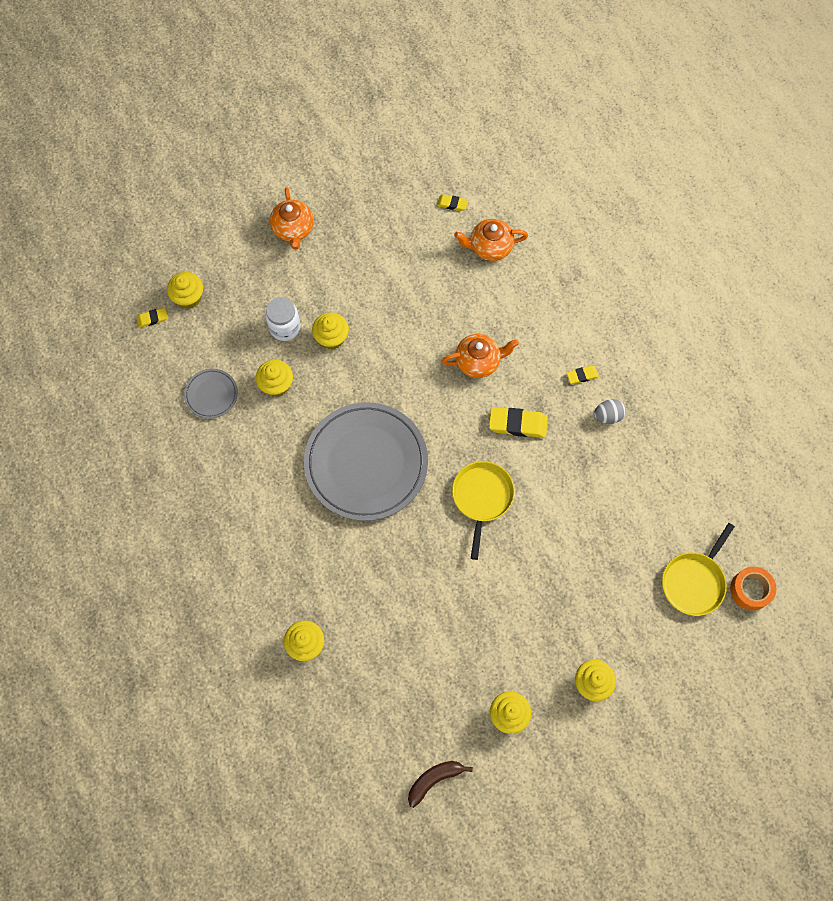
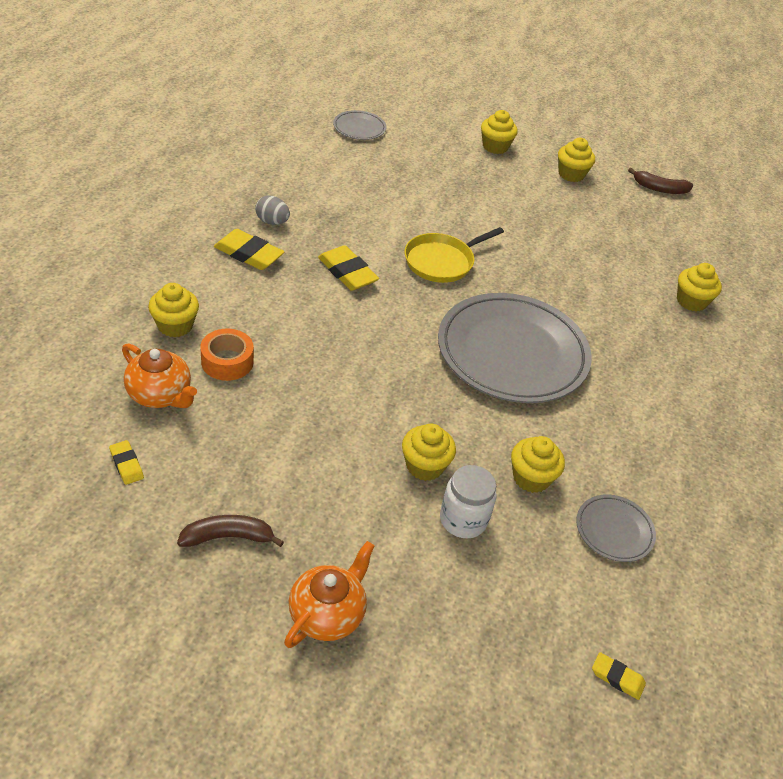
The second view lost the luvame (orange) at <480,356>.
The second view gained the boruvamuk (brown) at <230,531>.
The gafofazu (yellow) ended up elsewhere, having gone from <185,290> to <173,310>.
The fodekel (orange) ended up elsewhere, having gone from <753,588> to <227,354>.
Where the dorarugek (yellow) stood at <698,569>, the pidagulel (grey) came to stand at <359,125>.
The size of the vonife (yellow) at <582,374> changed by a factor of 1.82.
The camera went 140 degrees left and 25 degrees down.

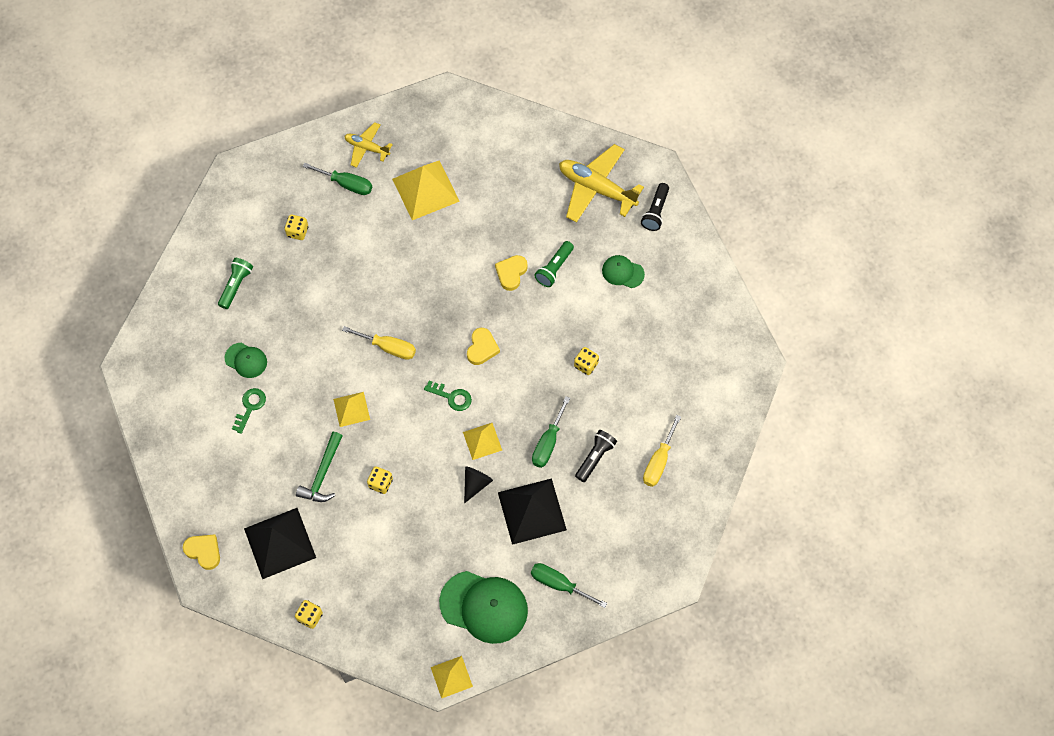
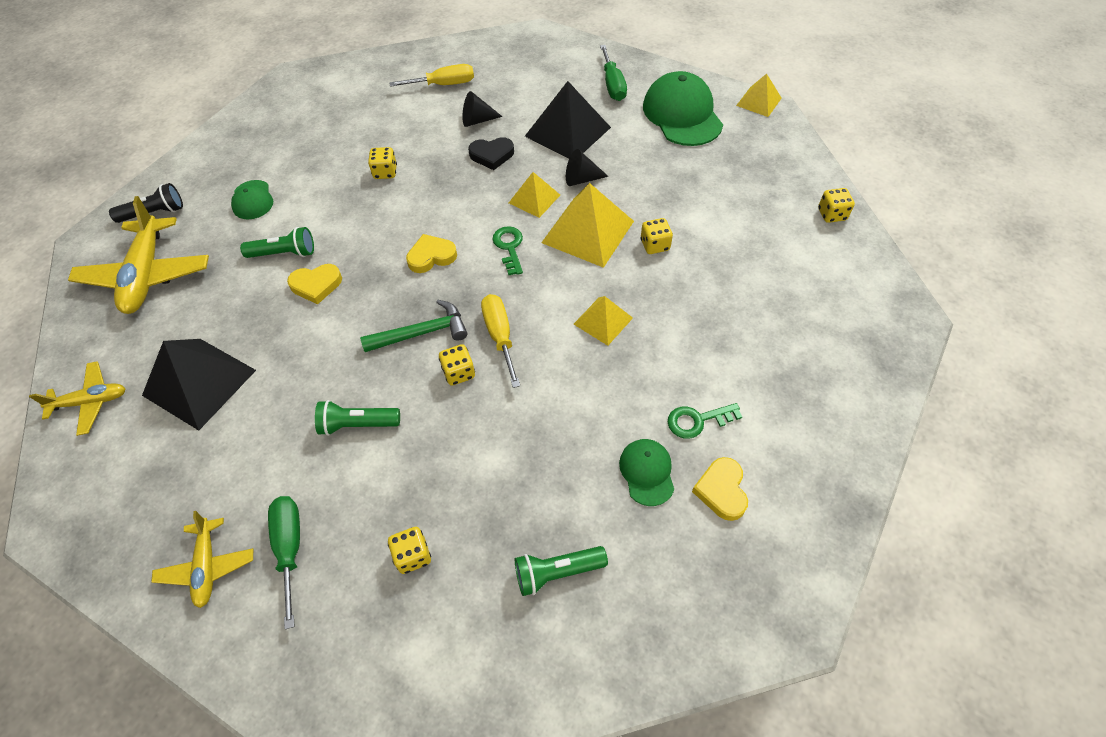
The second view gained the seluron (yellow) at <77,398>.
The second view gained the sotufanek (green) at <357,418>.
The second view gained the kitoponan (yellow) at <457,365>.
The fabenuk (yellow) ended up elsewhere, having gone from <201,552> to <720,489>.
The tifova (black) ended up elsewhere, having gone from <280,543> to <199,384>.
The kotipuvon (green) ended up elsewhere, having gone from <319,467> to <414,326>.
The tifova (yellow) ended up elsewhere, having gone from <426,190> to <587,225>.
Where the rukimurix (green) stood at <551,432>, the fabenuk (black) came to stand at <491,153>.
Where the sotufanek (black) stood at <596,456>, the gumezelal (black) came to stand at <482,109>.
The camera went 125 degrees left and 10 degrees down.

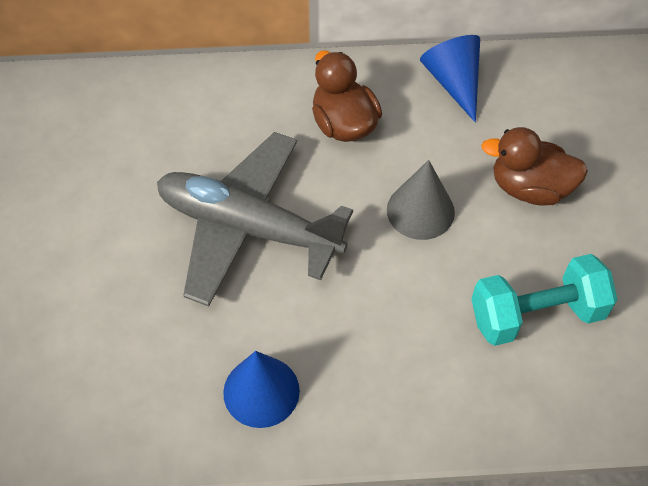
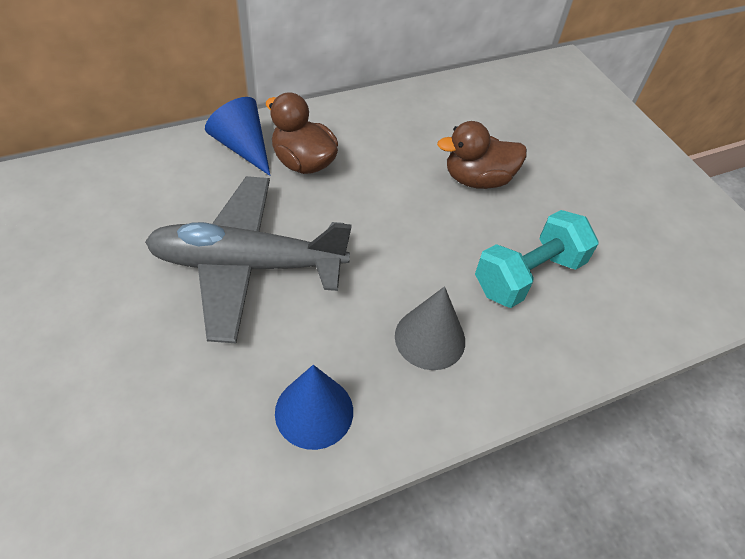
The gumezelal (grey) ended up elsewhere, having gone from <421,200> to <430,328>.
The gumezelal (blue) ended up elsewhere, having gone from <450,79> to <237,136>.
The camera went 25 degrees left and 5 degrees down.

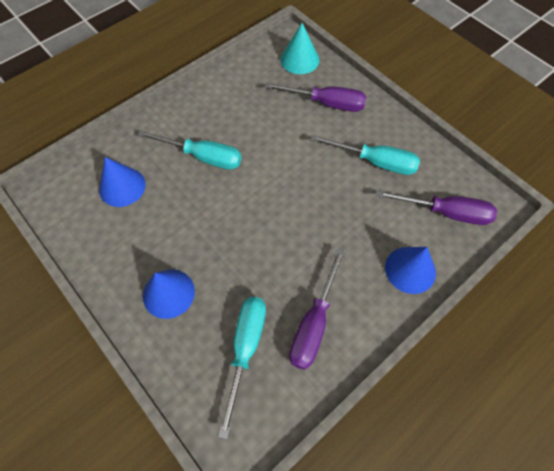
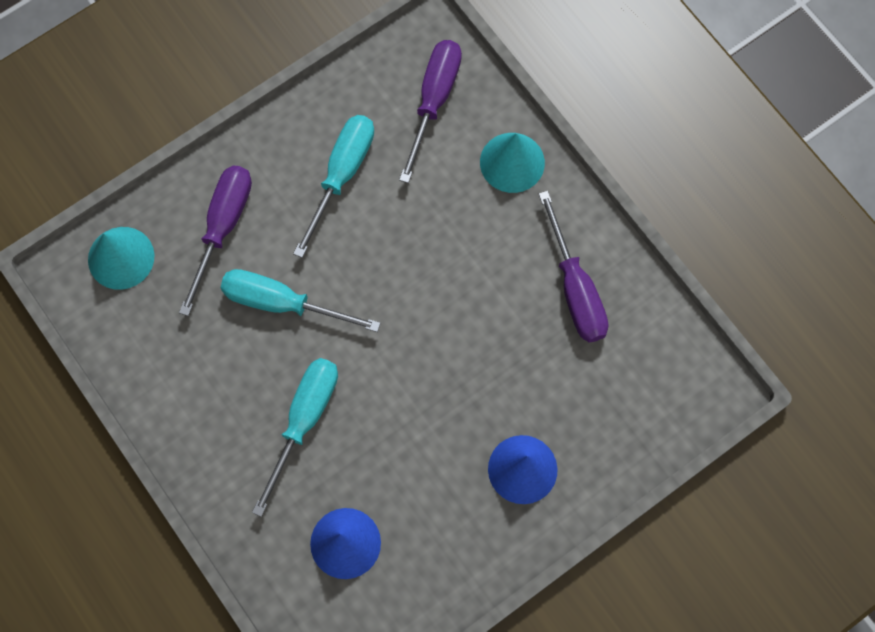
The rukimurix (turquoise) ended up elsewhere, having gone from <242,368> to <301,300>.
What was the gumezelal (blue) at <410,270> turned into the gumezelal (turquoise) at <512,163>.
The rukimurix (purple) at <317,309> ended up facing another way, 45 degrees clockwise from before.
The camera went 85 degrees left and 10 degrees up.

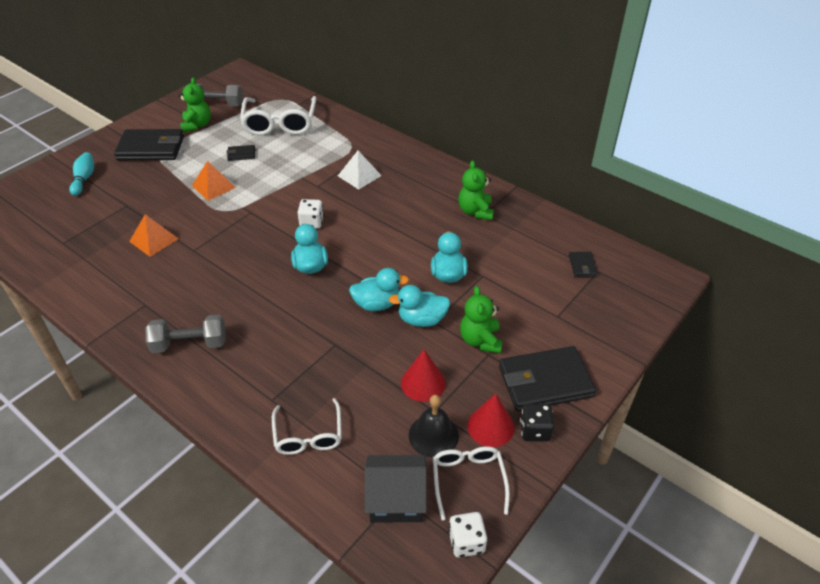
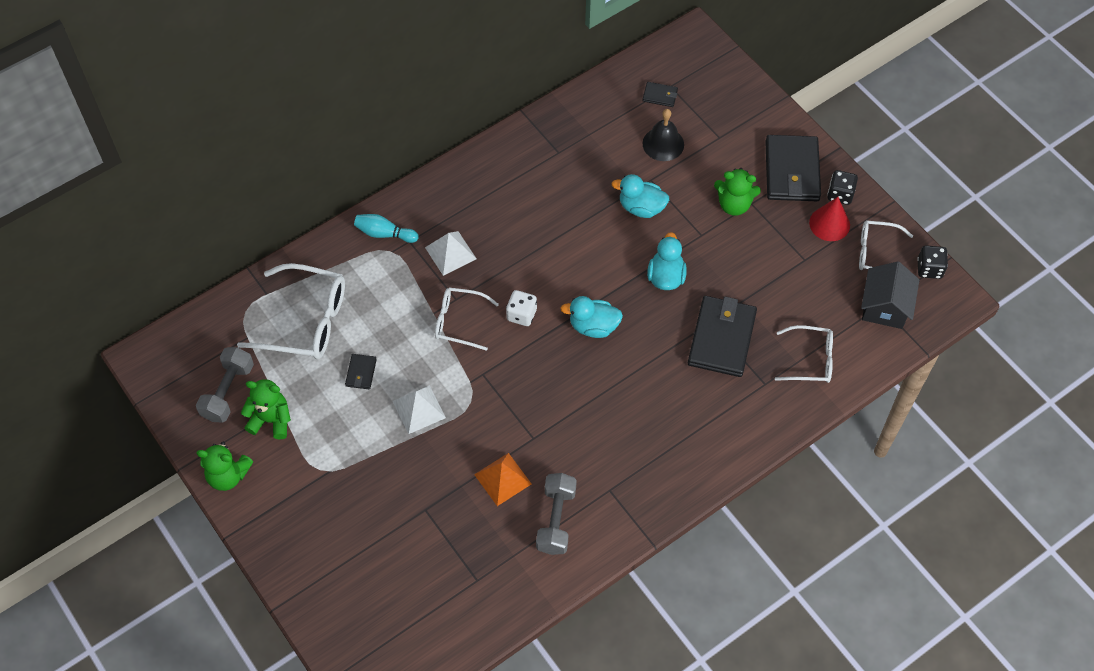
The second view lost the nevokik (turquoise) at <419,306>.
The second view lost the gumezelal (red) at <423,376>.
The second view gained the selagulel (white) at <467,319>.
The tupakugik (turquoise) ended up elsewhere, having gone from <81,174> to <386,228>.
The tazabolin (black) ended up elsewhere, having gone from <149,144> to <722,336>.
The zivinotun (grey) ended up elsewhere, having gone from <186,333> to <556,514>.
The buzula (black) ended up elsewhere, having gone from <434,426> to <663,135>.
The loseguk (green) ended up elsewhere, having gone from <476,190> to <225,466>.
What was the tifova (orange) at <214,181> turned into the tifova (white) at <419,409>.
What was the kitoponan (white) at <467,535> turned into the kitoponan (black) at <932,262>.
The camera went 75 degrees left and 15 degrees up.

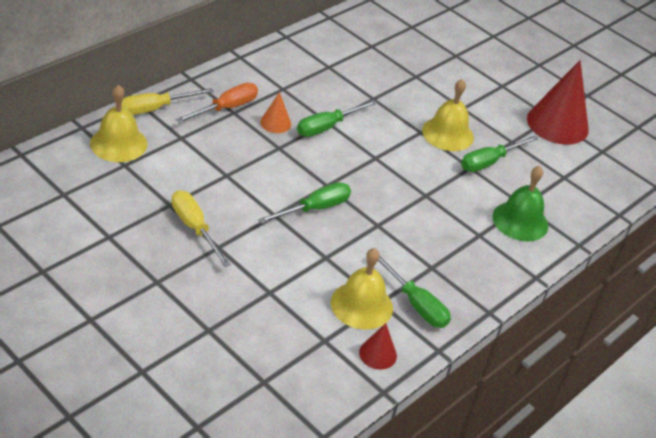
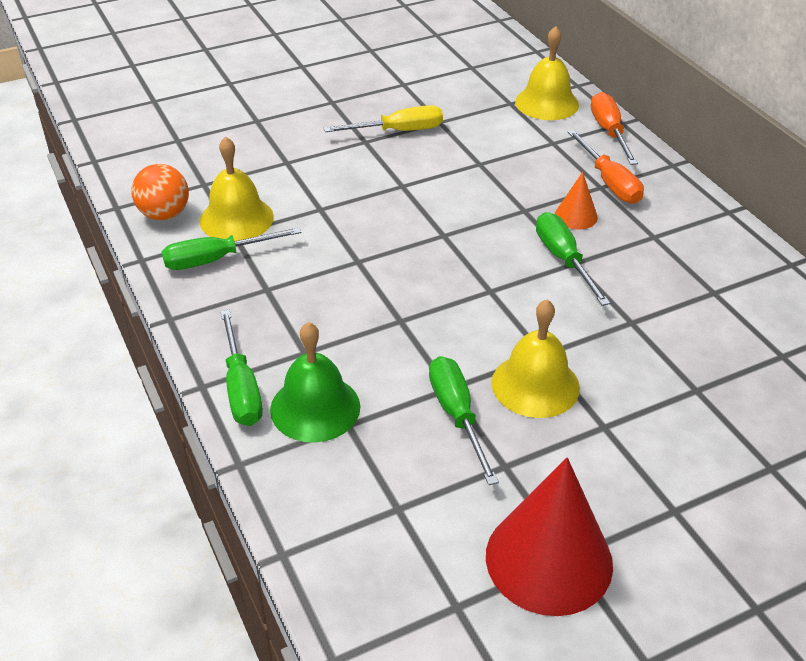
The rukimurix (green) ended up elsewhere, having gone from <304,203> to <241,368>.
Where the gumezelal (red) stood at <378,346>, the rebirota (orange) came to stand at <160,192>.
What was the rukimurix (yellow) at <167,101> turned into the rukimurix (orange) at <614,128>.
The camera went 115 degrees right and 0 degrees up.

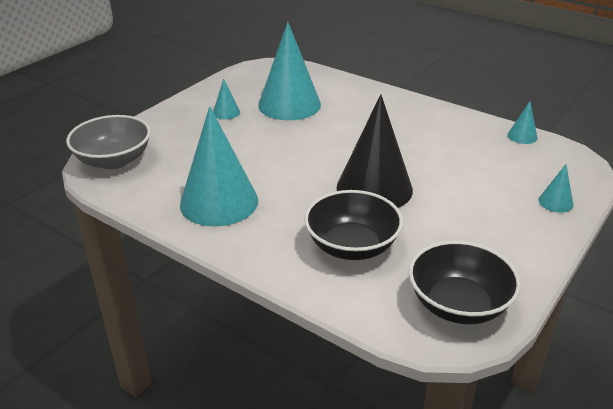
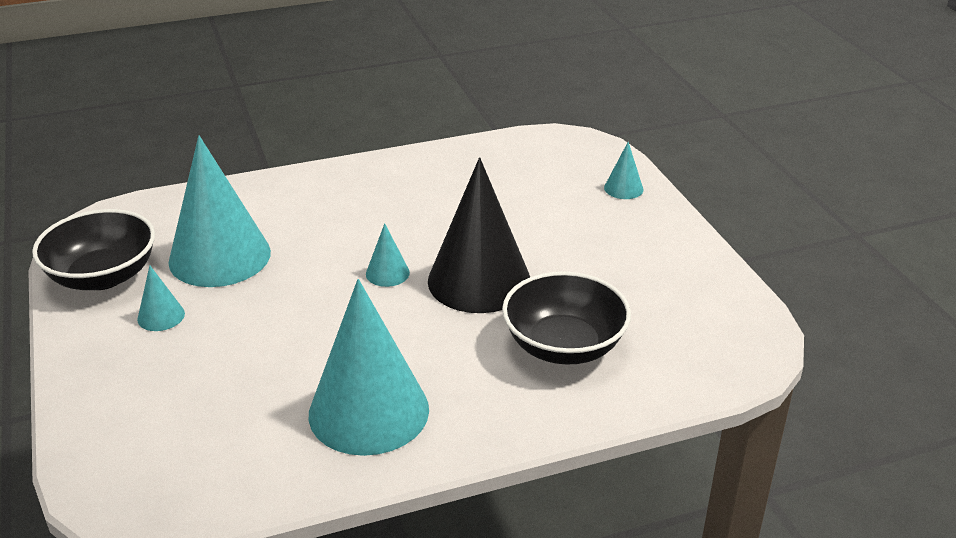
The second view lost the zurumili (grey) at <108,142>.
The zurumili (black) ended up elsewhere, having gone from <465,282> to <93,249>.
The gumezelal (turquoise) ended up elsewhere, having gone from <522,122> to <388,255>.
The camera went 55 degrees left and 0 degrees up.

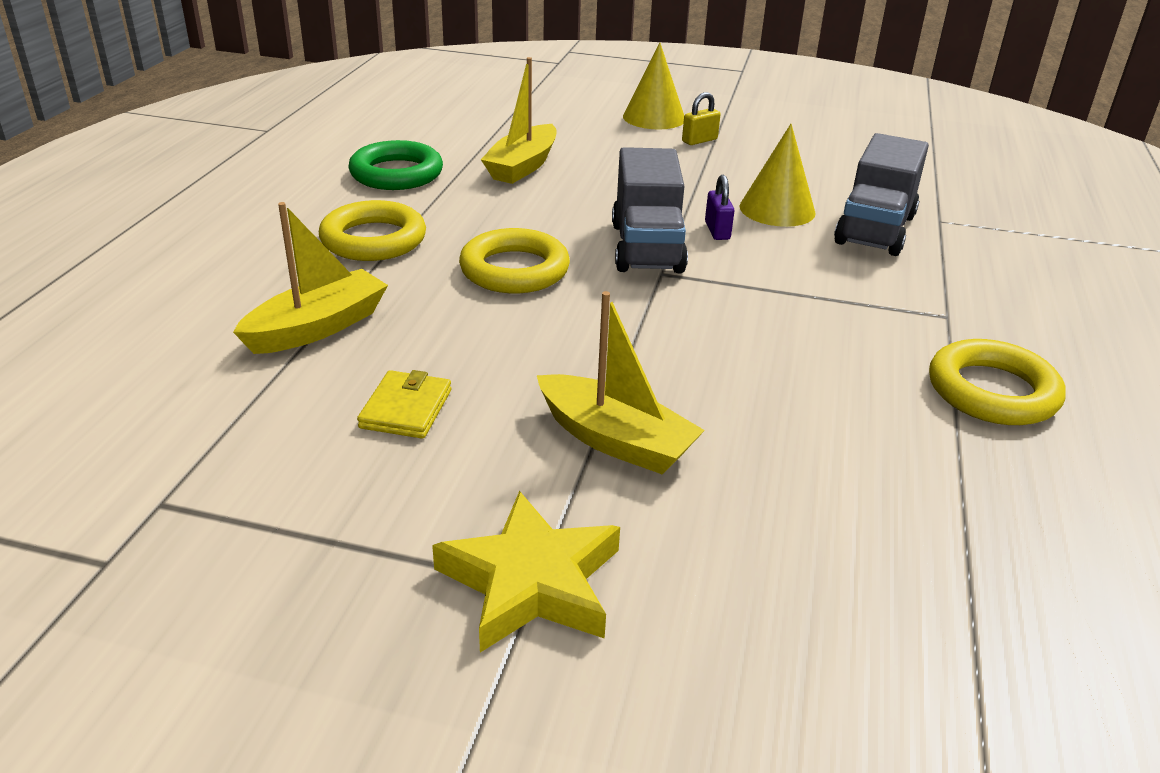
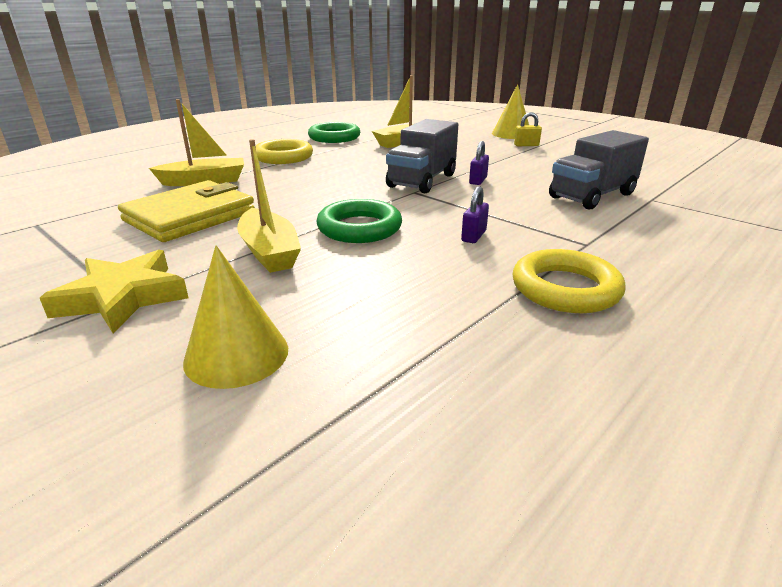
The second view lost the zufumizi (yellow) at <514,260>.
The second view gained the zufumizi (green) at <359,221>.
The second view gained the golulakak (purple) at <475,214>.
The gumezelal (yellow) ended up elsewhere, having gone from <778,175> to <235,317>.
The size of the tazabolin (yellow) at <404,404> changed by a factor of 2.02.
The camera went 30 degrees right and 5 degrees down.

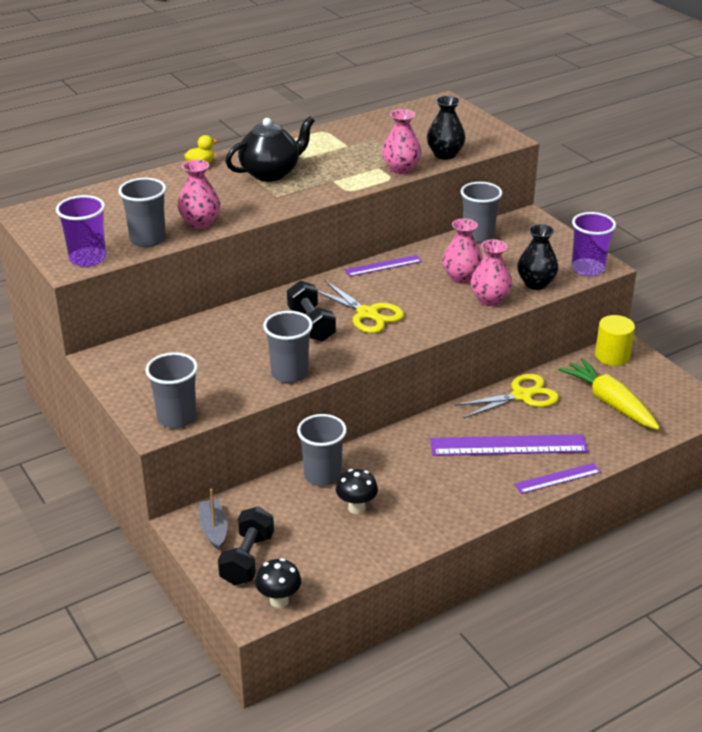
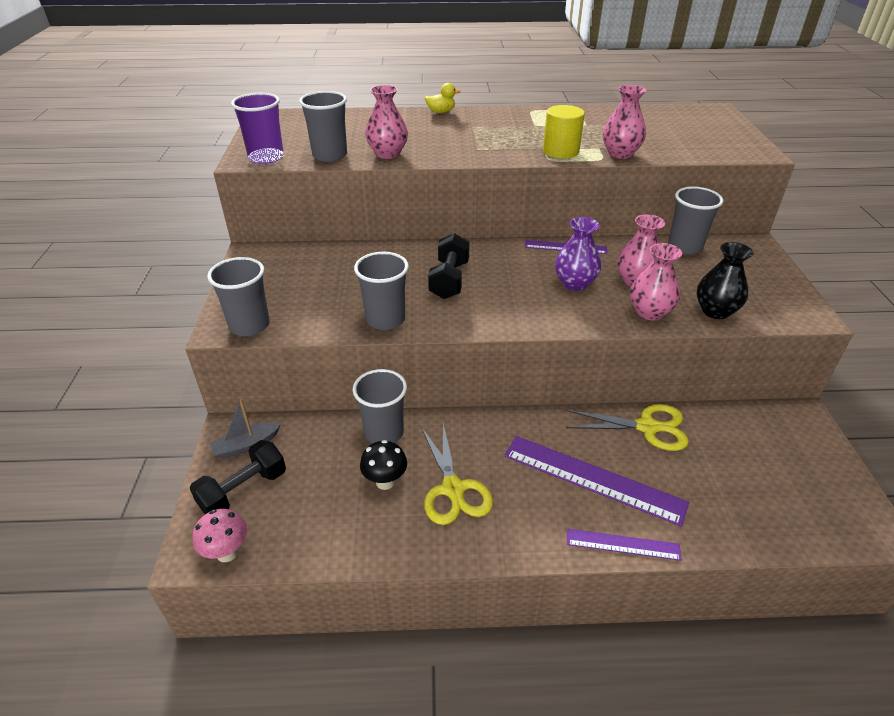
The second view lost the luvame (black) at <270,148>.
The second view lost the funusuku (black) at <446,128>.
The second view lost the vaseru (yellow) at <609,394>.
The second view lost the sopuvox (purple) at <594,244>.
The second view gained the funusuku (purple) at <578,254>.
The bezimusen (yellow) ended up elsewhere, having gone from <361,306> to <457,474>.
The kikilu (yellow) ended up elsewhere, having gone from <615,340> to <564,131>.
What was the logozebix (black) at <278,583> turned into the logozebix (pink) at <220,535>.
The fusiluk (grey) at <213,519> ended up facing another way, 135 degrees counterclockwise from before.
The camera went 30 degrees right and 5 degrees up.

